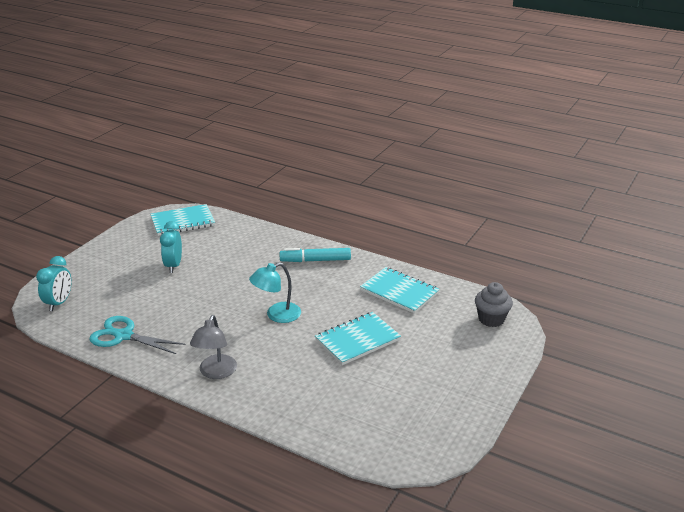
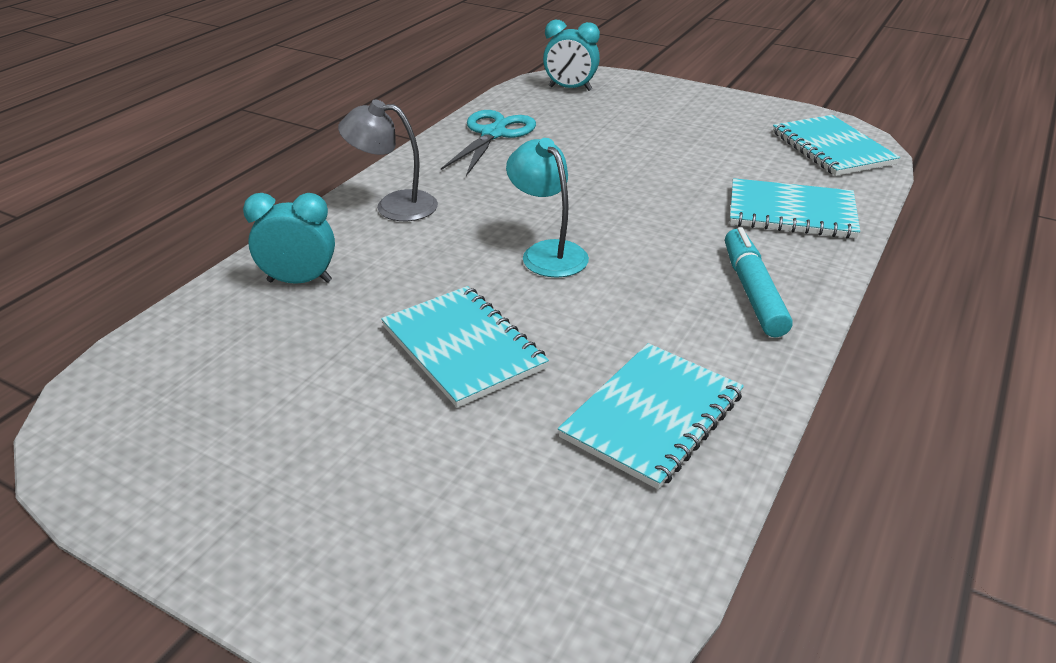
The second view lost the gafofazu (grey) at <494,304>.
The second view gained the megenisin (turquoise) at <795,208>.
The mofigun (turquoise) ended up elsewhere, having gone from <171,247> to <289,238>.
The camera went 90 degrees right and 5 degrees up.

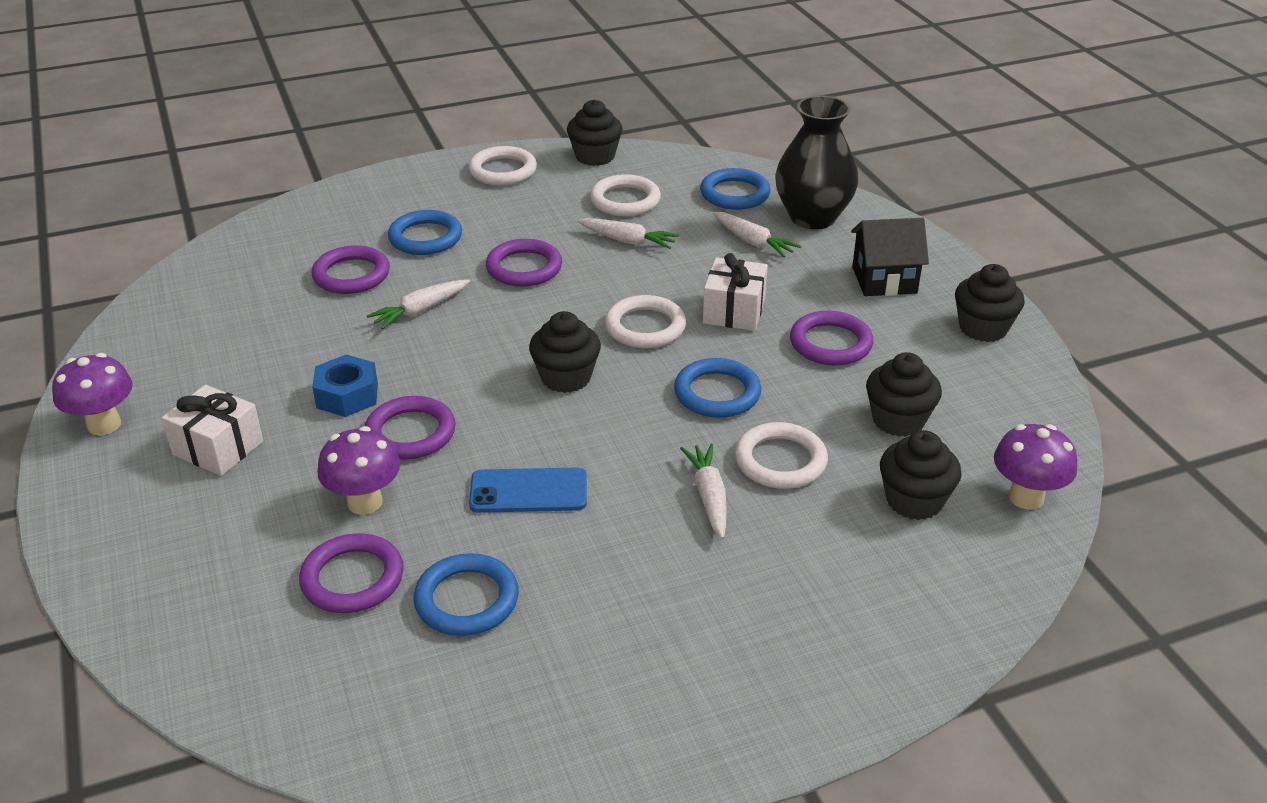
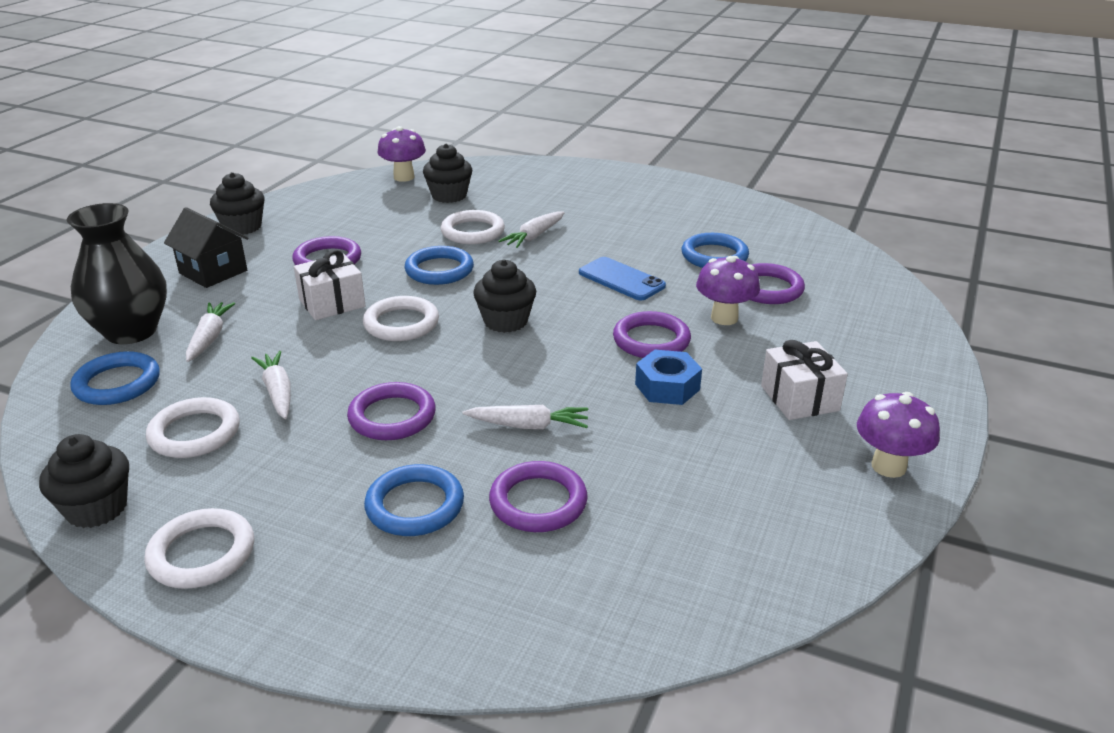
The second view lost the gafofazu (black) at <904,394>.
The camera went 135 degrees left and 5 degrees down.

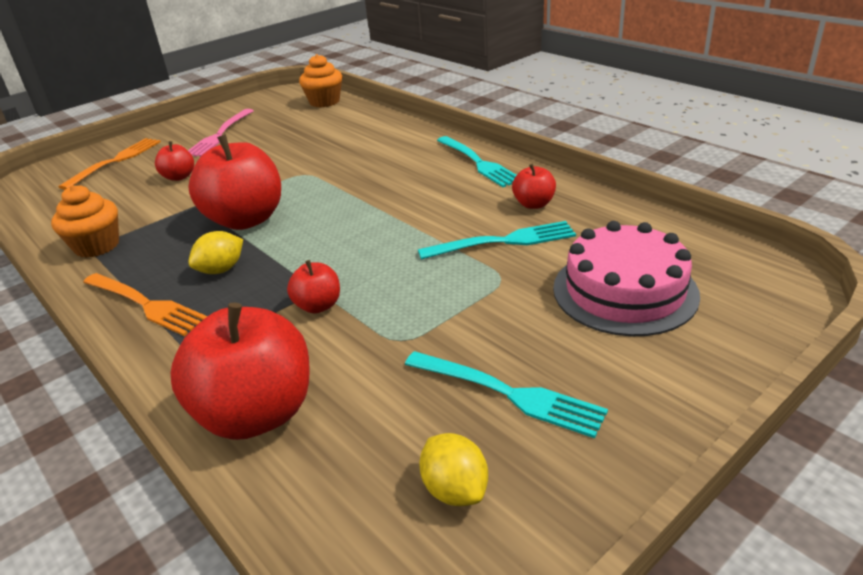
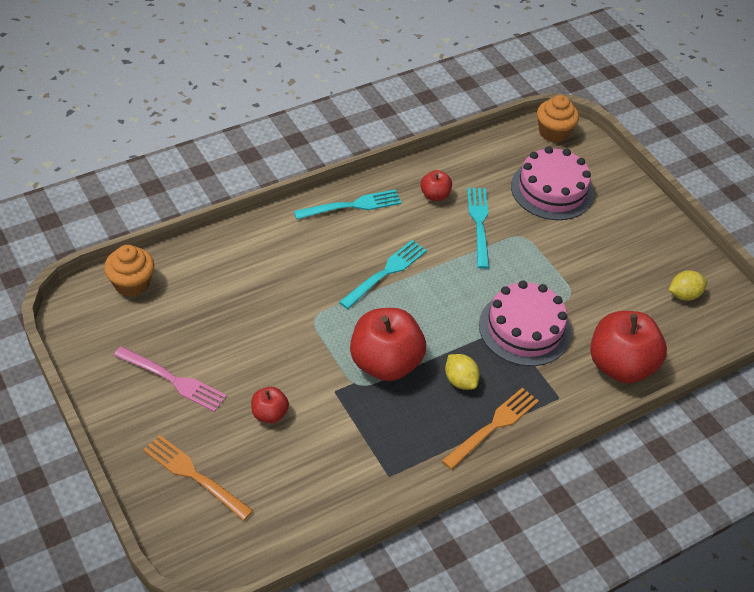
The gafofazu (orange) ended up elsewhere, having gone from <85,221> to <558,118>.
The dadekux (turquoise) ended up elsewhere, having gone from <506,394> to <383,274>.
Where the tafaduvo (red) stood at <313,287>, the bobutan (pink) came to stand at <525,323>.
The camera went 85 degrees left and 15 degrees up.

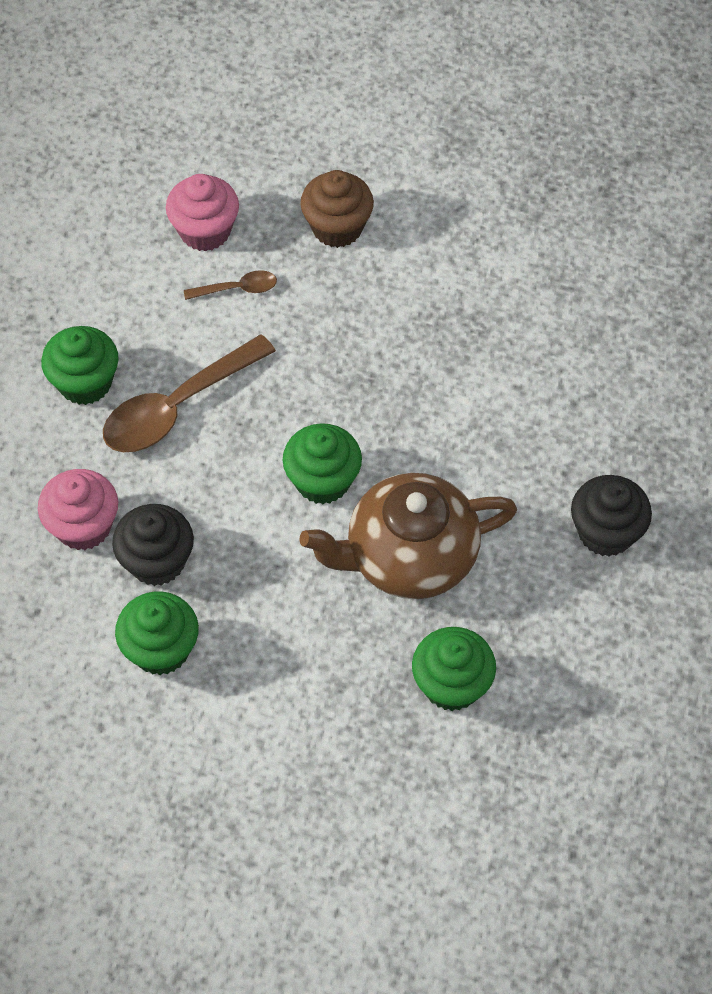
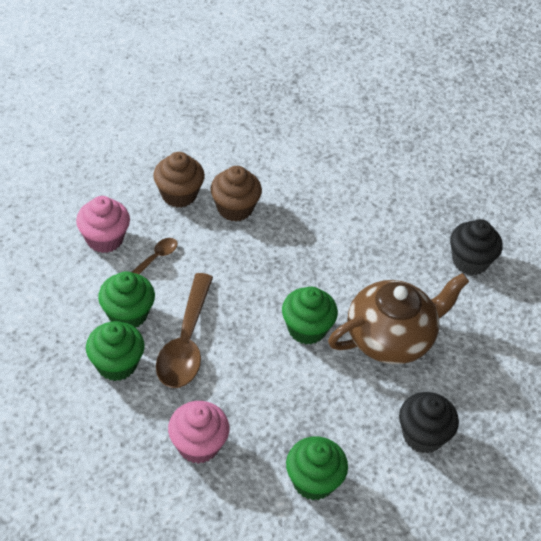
The second view gained the gafofazu (brown) at <236,194>.
The gafofazu (black) ended up elsewhere, having gone from <153,545> to <429,423>.
The gafofazu (green) ended up elsewhere, having gone from <454,669> to <126,299>.
The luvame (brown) at <408,536> ended up facing another way, 150 degrees counterclockwise from before.
The camera went 45 degrees left and 10 degrees down.

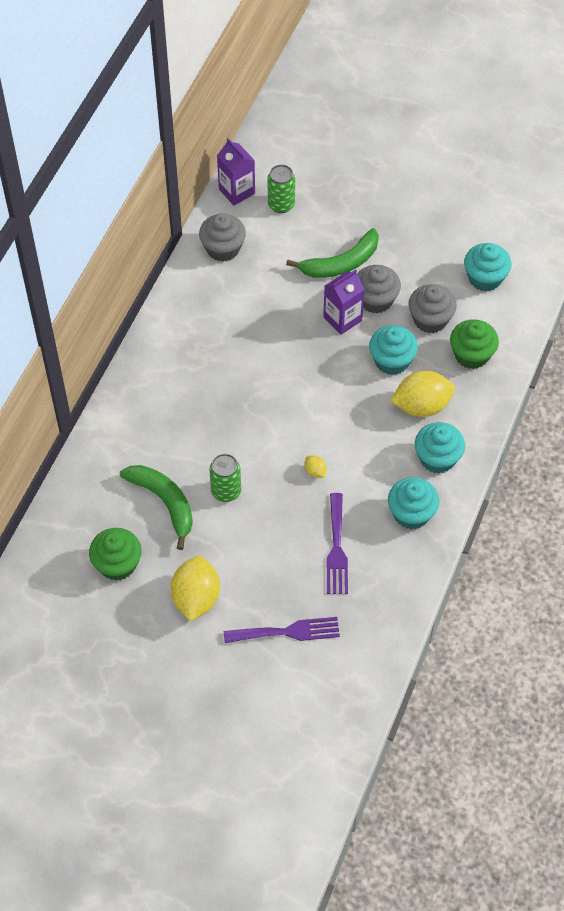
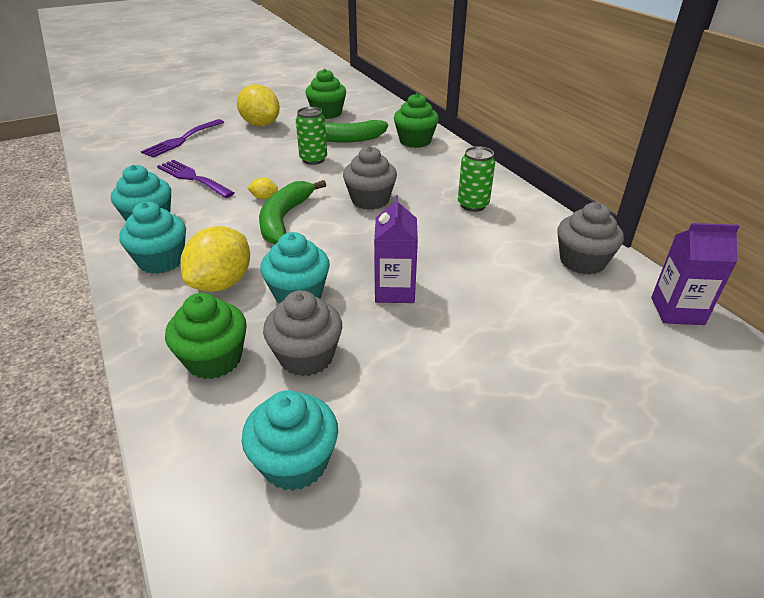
The second view gained the gafofazu (green) at <416,120>.
The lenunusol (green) ended up elsewhere, having gone from <281,188> to <476,179>.
The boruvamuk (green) ended up elsewhere, having gone from <332,253> to <292,212>.
The gafofazu (grey) ended up elsewhere, having gone from <379,289> to <370,178>.
The camera went 130 degrees right and 20 degrees down.

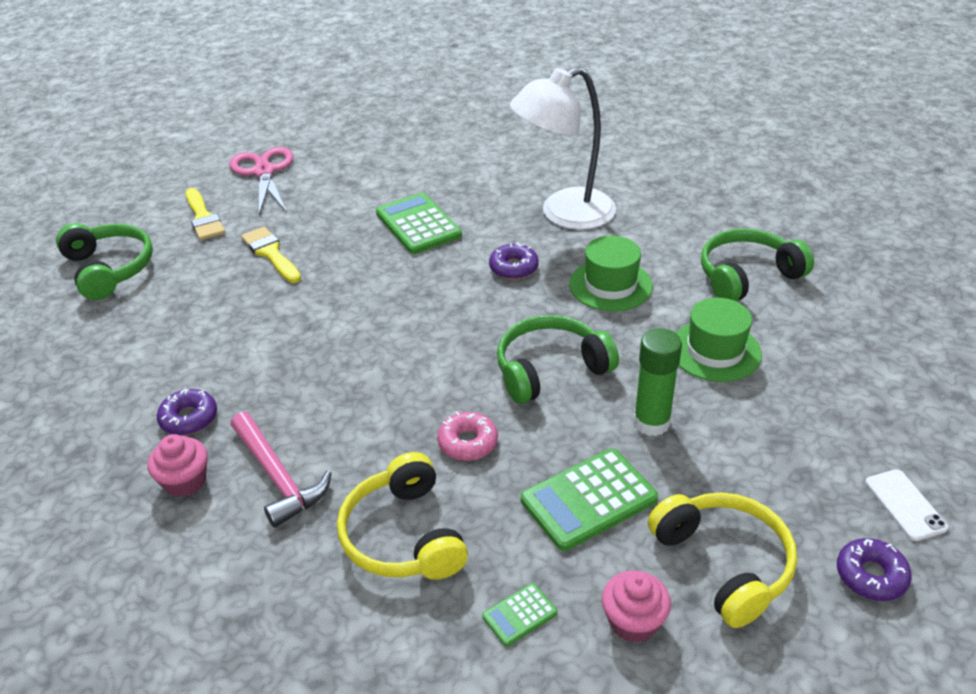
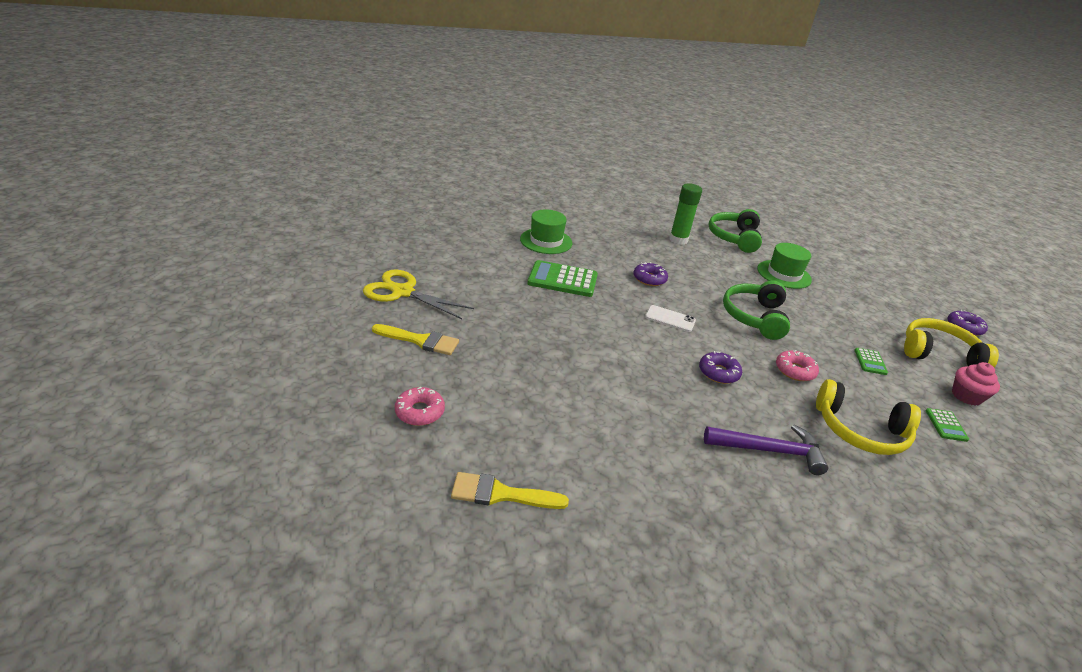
The second view lost the gafofazu (pink) at <178,465>.
The second view lost the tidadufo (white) at <563,148>.
The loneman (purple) ended up elsewhere, having gone from <187,412> to <720,367>.
The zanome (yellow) ended up elsewhere, having gone from <271,255> to <510,490>.
The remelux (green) ended up elsewhere, having gone from <611,273> to <546,231>.
The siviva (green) ended up elsewhere, having gone from <658,382> to <685,214>.
The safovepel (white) ended up elsewhere, having gone from <906,505> to <670,318>.
Where the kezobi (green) stood at <104,261>, the loneman (pink) came to stand at <420,406>.
What was the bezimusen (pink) at <261,181> turned into the bezimusen (yellow) at <418,294>.
What was the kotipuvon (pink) at <281,470> turned into the kotipuvon (purple) at <766,450>.
The size of the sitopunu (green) at <589,500> changed by a factor of 0.49.
The camera went 55 degrees left and 5 degrees down.

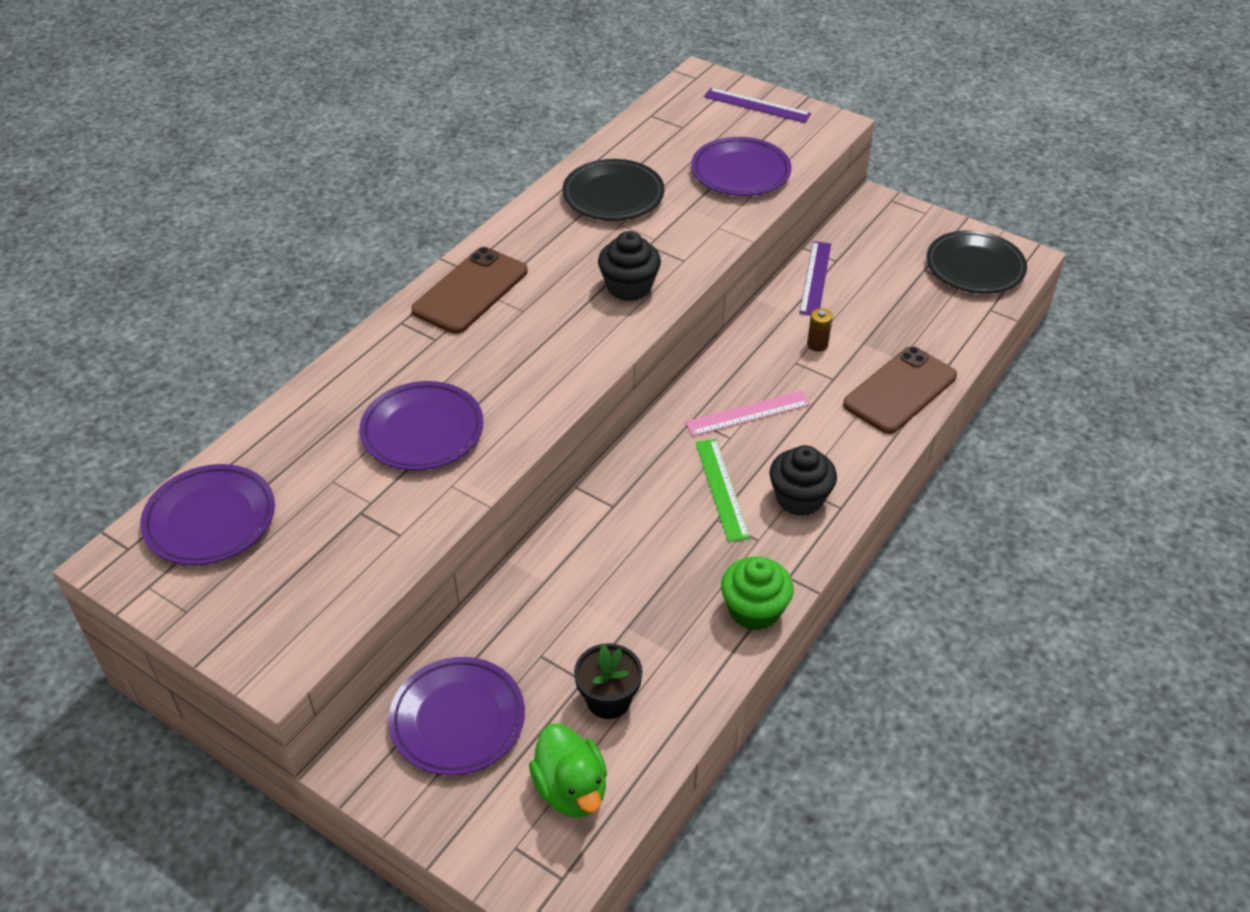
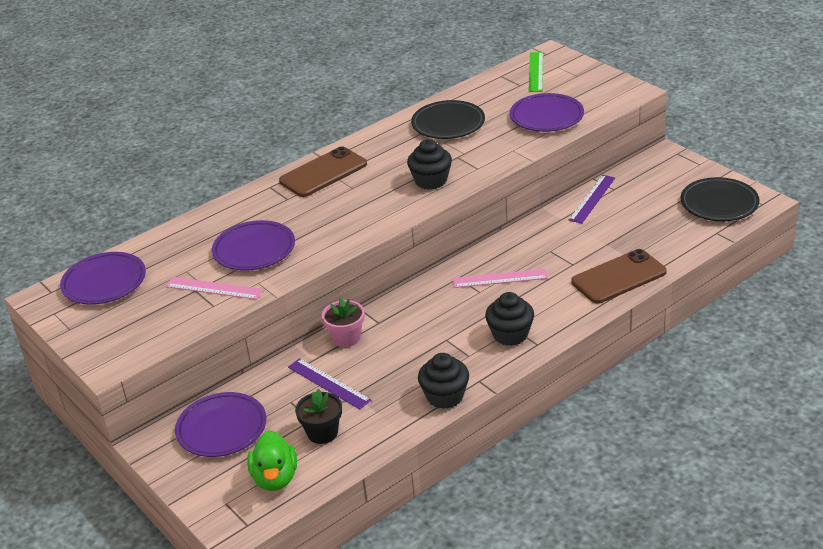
The second view lost the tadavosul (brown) at <820,330>.
The second view gained the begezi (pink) at <214,288>.
The second view gained the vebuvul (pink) at <343,322>.
The begezi (green) ended up elsewhere, having gone from <723,490> to <536,72>.
The begezi (purple) ended up elsewhere, having gone from <757,105> to <329,383>.
What was the gafofazu (green) at <757,593> turned into the gafofazu (black) at <443,381>.
The camera went 20 degrees right and 10 degrees down.

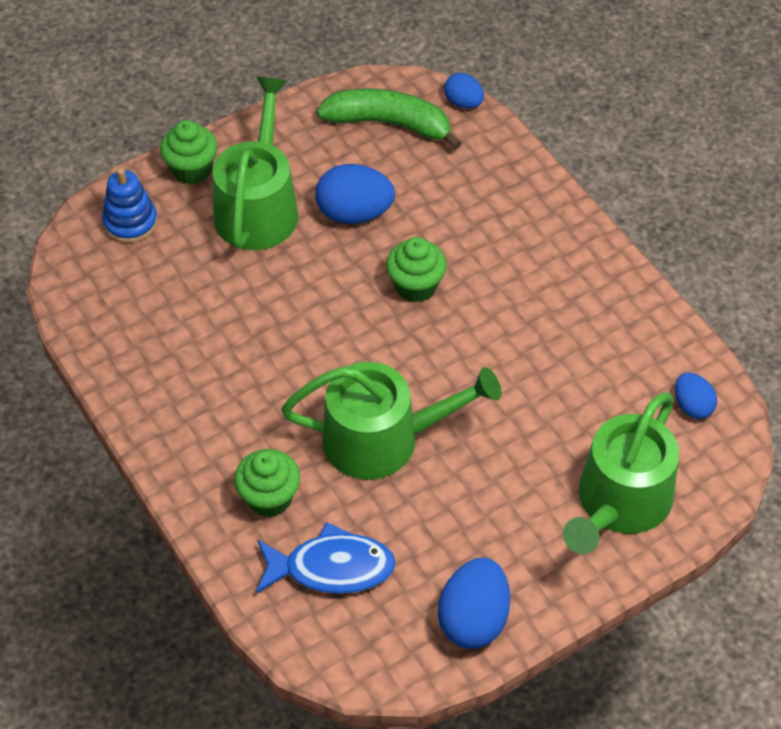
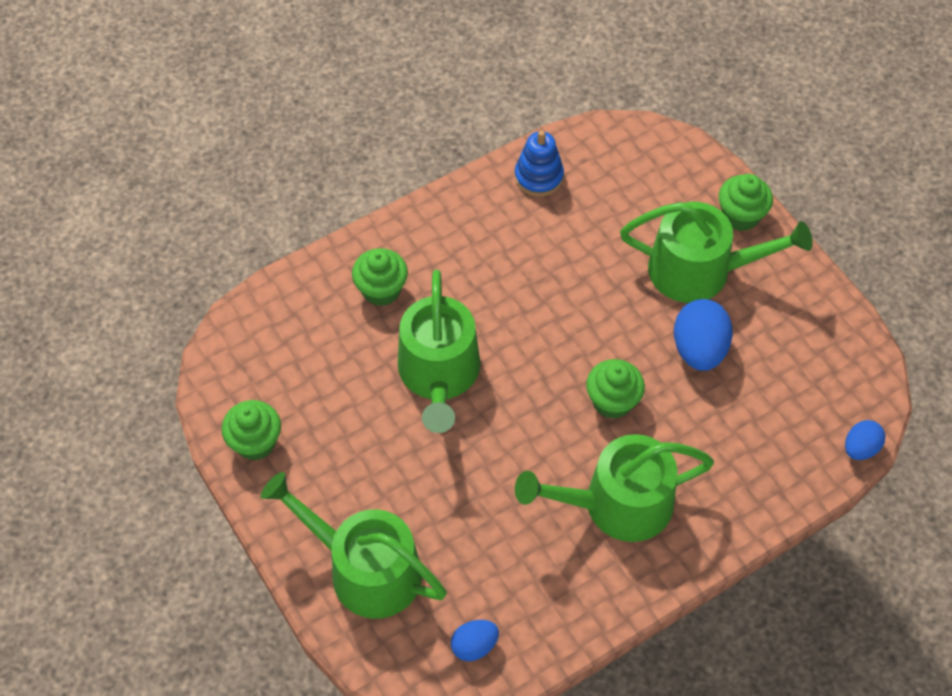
The second view lost the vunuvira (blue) at <326,558>.
The second view lost the boruvamuk (green) at <389,119>.
The second view gained the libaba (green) at <614,488>.
The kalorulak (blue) ended up elsewhere, having gone from <130,205> to <539,163>.
Where the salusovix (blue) stood at <474,603>, the gafofazu (green) came to stand at <251,430>.
The camera went 90 degrees right and 5 degrees up.

